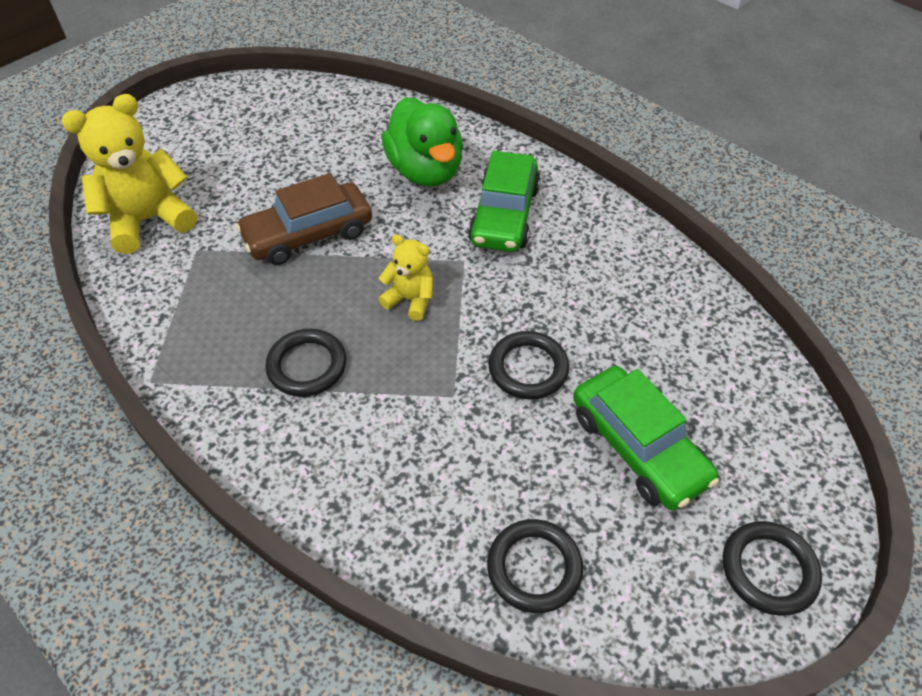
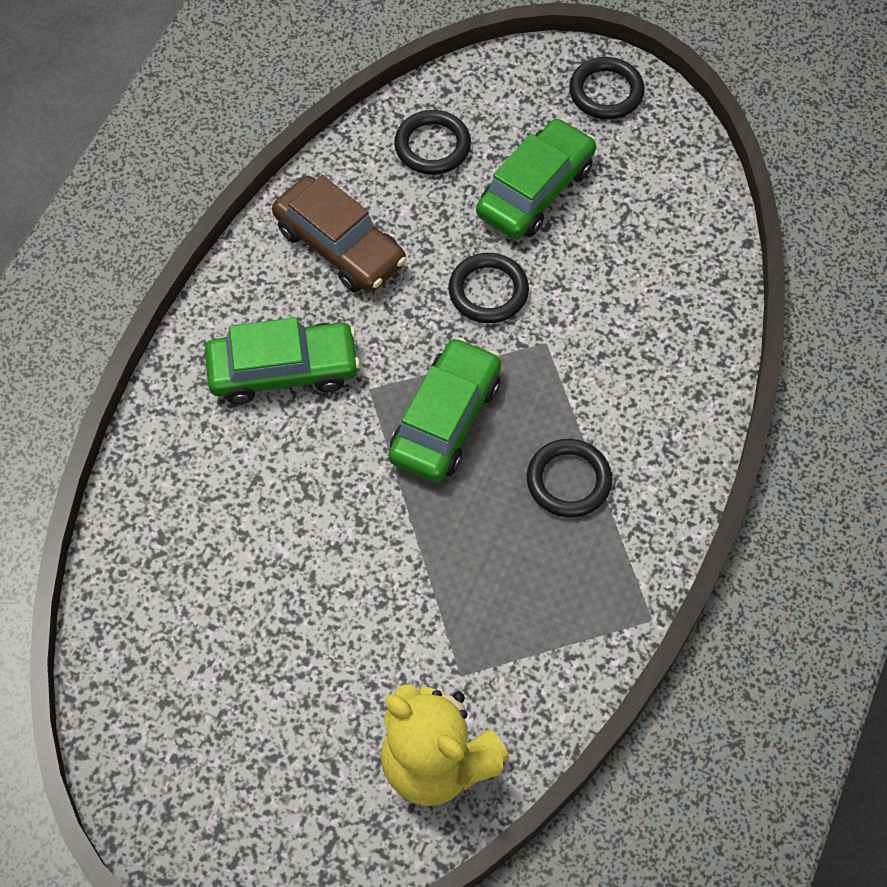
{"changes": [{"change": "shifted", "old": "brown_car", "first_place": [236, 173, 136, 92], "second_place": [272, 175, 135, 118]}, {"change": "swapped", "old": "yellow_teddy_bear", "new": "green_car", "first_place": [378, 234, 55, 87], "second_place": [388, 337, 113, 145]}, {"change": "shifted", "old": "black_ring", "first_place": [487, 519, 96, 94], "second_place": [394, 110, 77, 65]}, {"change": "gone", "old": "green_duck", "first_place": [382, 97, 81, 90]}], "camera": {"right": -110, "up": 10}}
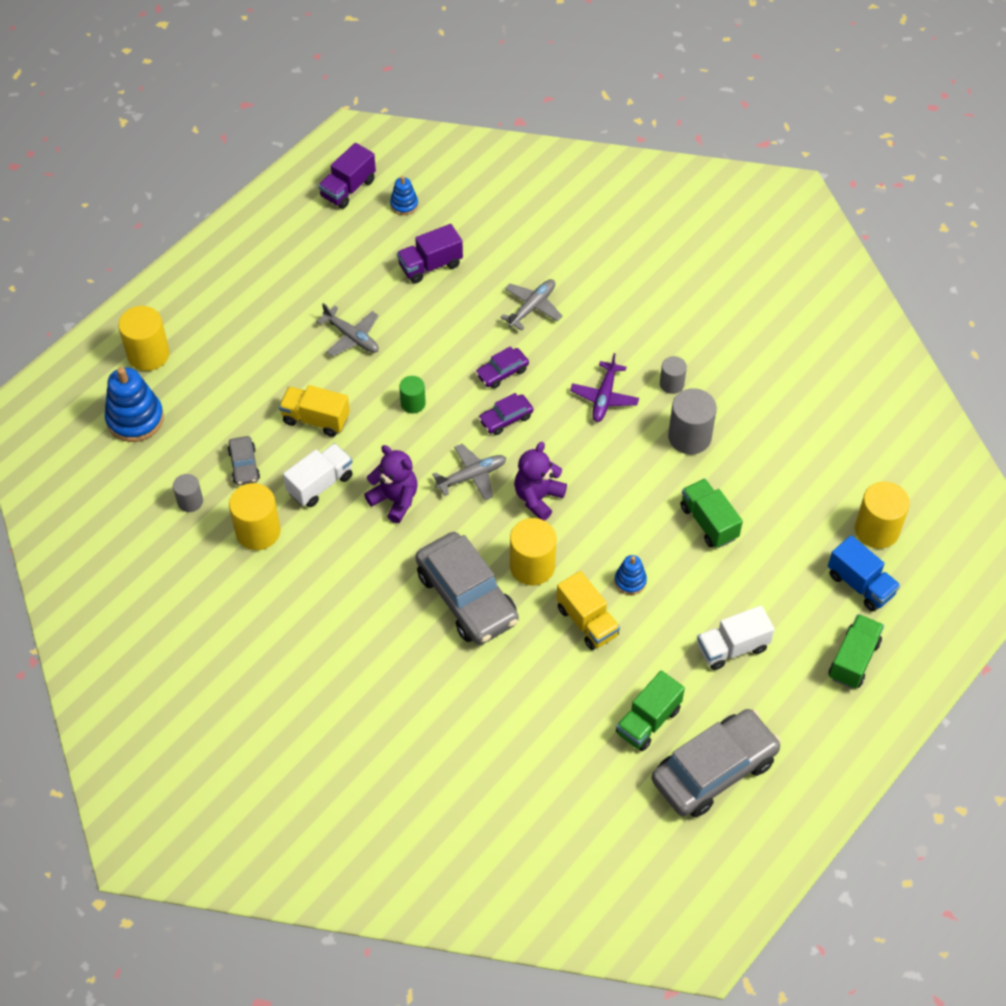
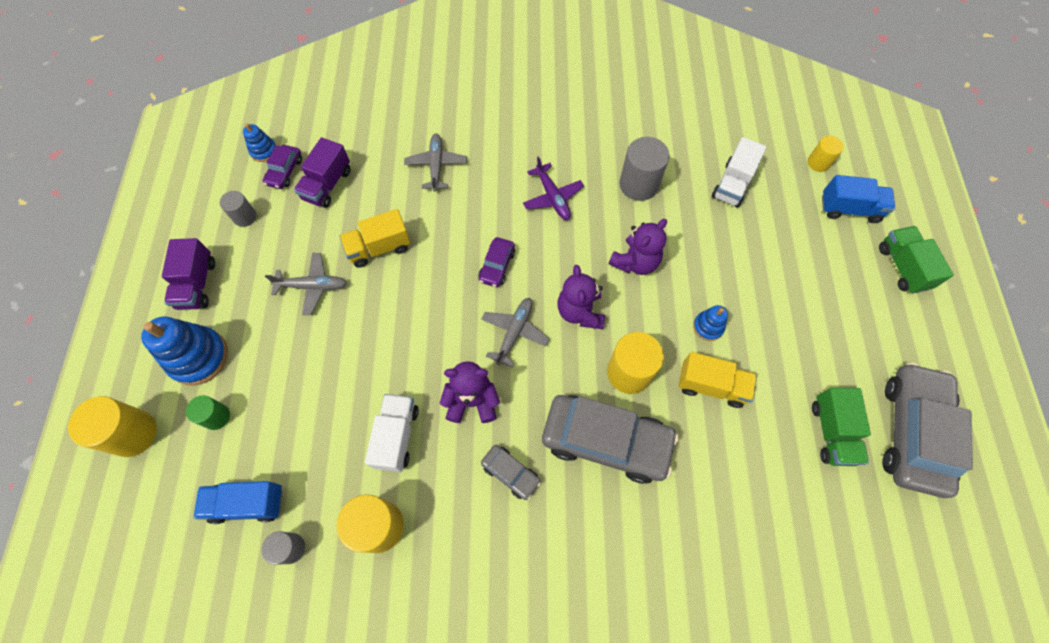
{"changes": [{"change": "shifted", "old": "blue_stacking_toy", "first_place": [105, 367, 59, 75], "second_place": [141, 316, 87, 70]}, {"change": "shifted", "old": "purple_truck", "first_place": [318, 143, 58, 66], "second_place": [162, 238, 53, 72]}, {"change": "shifted", "old": "green_cylinder", "first_place": [399, 376, 27, 37], "second_place": [186, 395, 44, 35]}, {"change": "new", "new": "blue_truck", "second_place": [193, 481, 90, 43]}, {"change": "shifted", "old": "grey_cylinder", "first_place": [660, 356, 27, 38], "second_place": [220, 191, 36, 36]}, {"change": "shifted", "old": "purple_car", "first_place": [475, 346, 54, 43], "second_place": [263, 145, 39, 44]}, {"change": "shifted", "old": "yellow_truck", "first_place": [279, 385, 71, 52], "second_place": [340, 209, 71, 59]}, {"change": "shifted", "old": "grey_car", "first_place": [228, 436, 32, 50], "second_place": [481, 445, 60, 55]}, {"change": "new", "new": "purple_teddy_bear", "second_place": [608, 219, 59, 56]}, {"change": "shifted", "old": "white_truck", "first_place": [697, 606, 78, 64], "second_place": [712, 137, 54, 70]}, {"change": "scaled", "old": "yellow_cylinder", "first_place": [855, 481, 55, 68], "second_place": [808, 136, 36, 36], "factor": 0.58}, {"change": "gone", "old": "green_truck", "first_place": [680, 478, 63, 70]}], "camera": {"right": -40, "up": 10}}
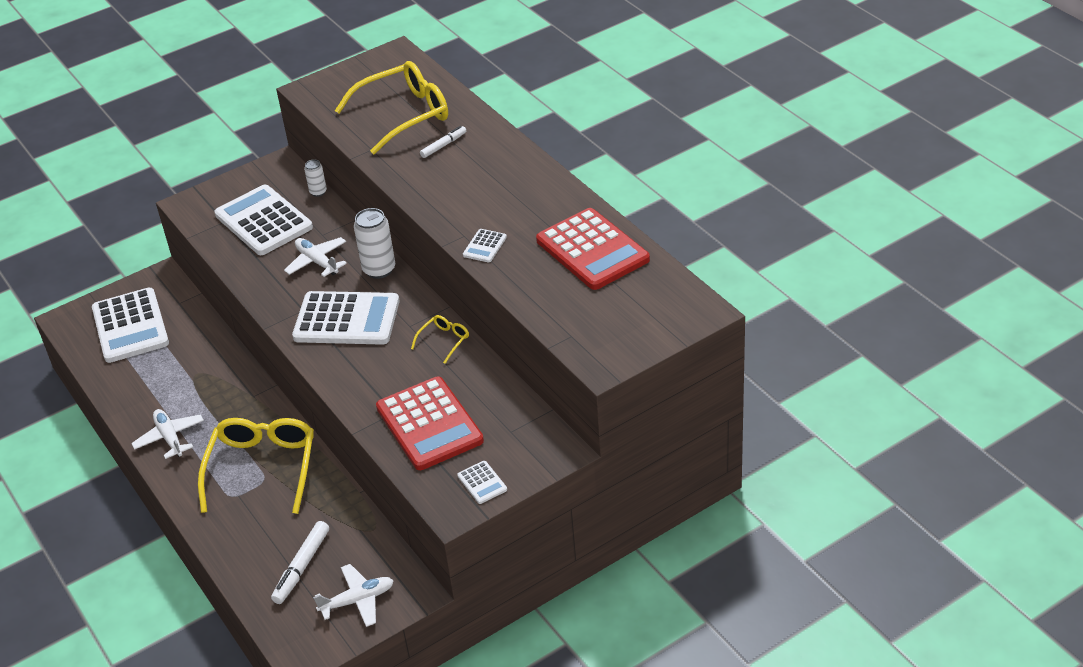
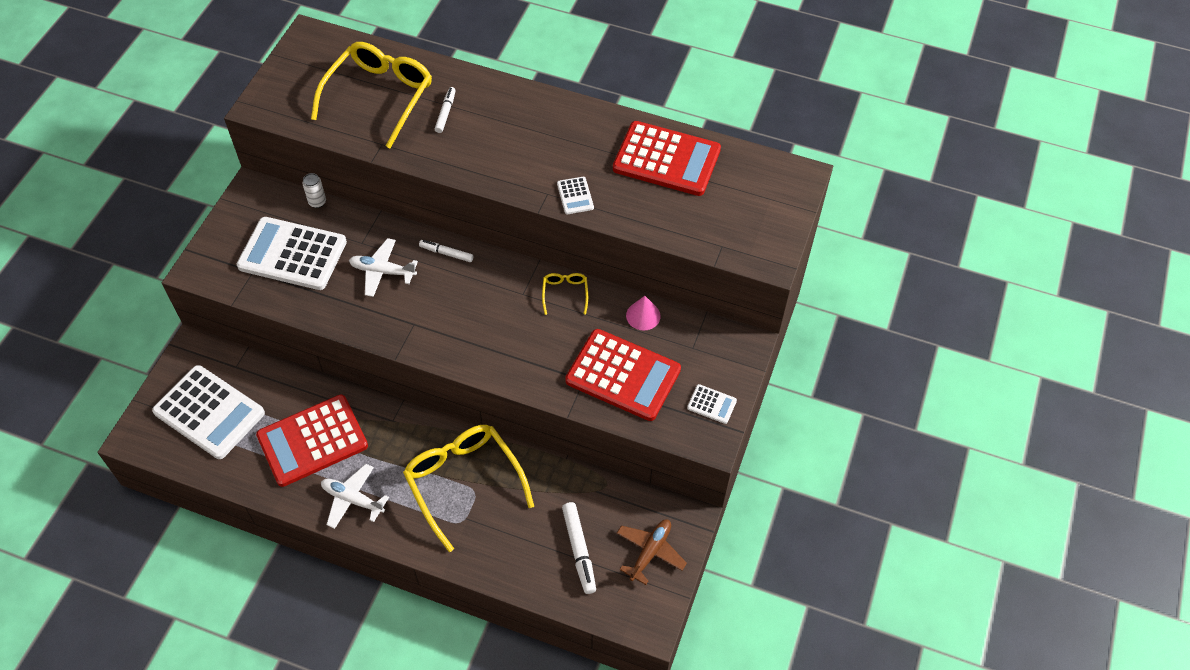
{"changes": [{"change": "new", "new": "red_calculator", "second_place": [256, 395, 112, 92]}, {"change": "swapped", "old": "white_can", "new": "white_marker", "first_place": [354, 208, 41, 71], "second_place": [419, 240, 55, 22]}, {"change": "repainted", "old": "white_plane", "new": "brown_plane", "first_place": [313, 564, 81, 63], "second_place": [617, 519, 70, 66]}, {"change": "new", "new": "pink_cone", "second_place": [626, 296, 35, 34]}, {"change": "gone", "old": "white_calculator", "first_place": [292, 291, 107, 54]}], "camera": {"right": -40, "up": 15}}
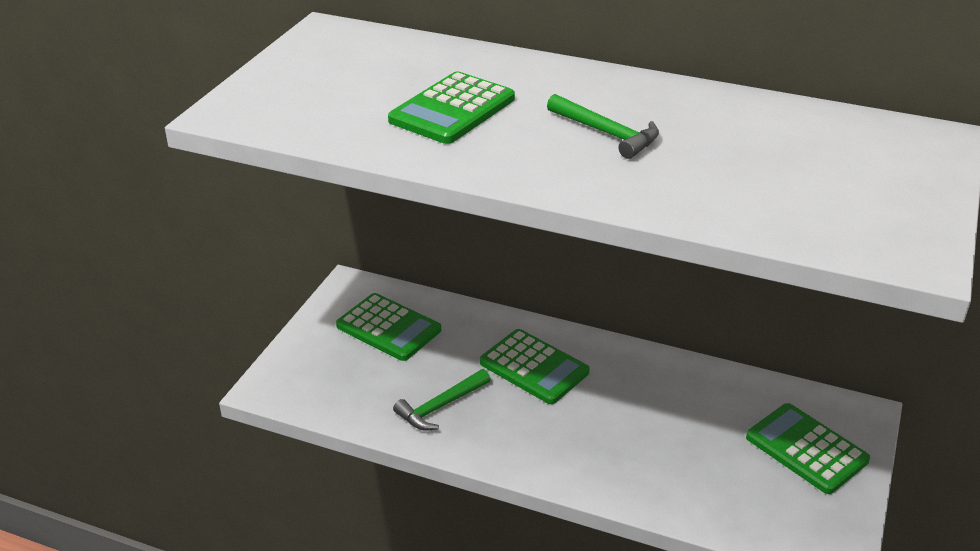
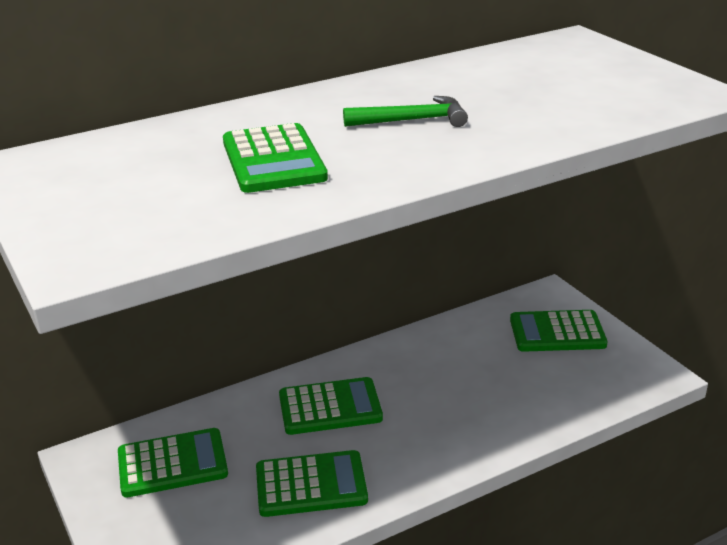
{"changes": [{"change": "swapped", "old": "green_hammer", "new": "green_calculator", "first_place": [393, 369, 98, 62], "second_place": [256, 450, 112, 67]}], "camera": {"right": -50, "up": -5}}
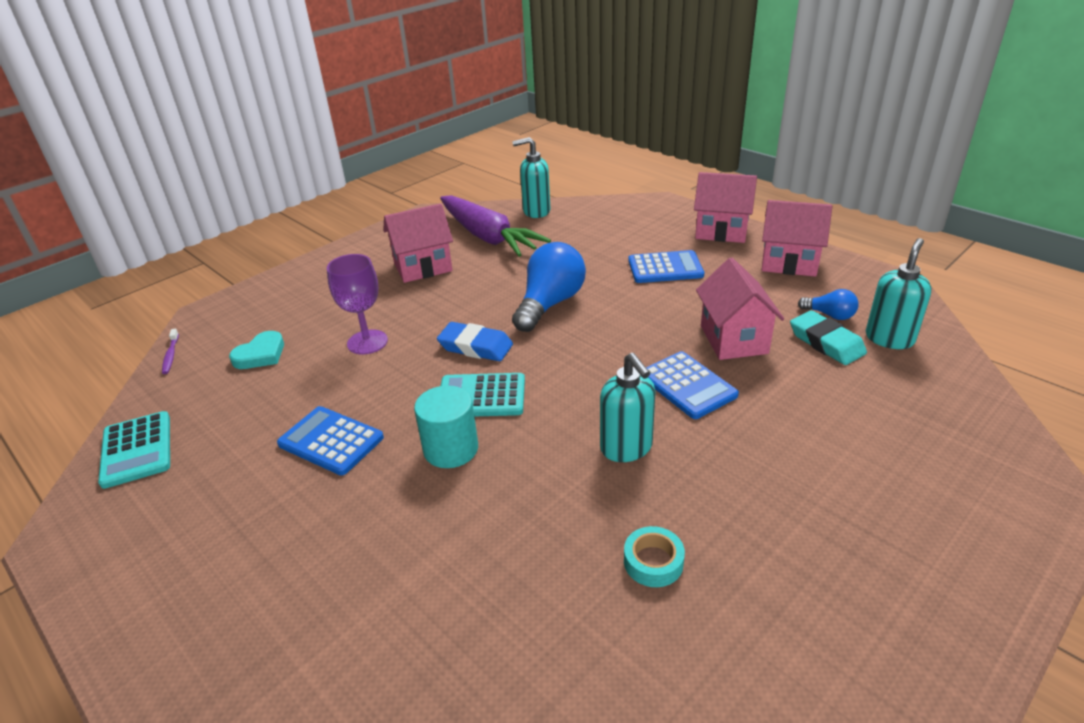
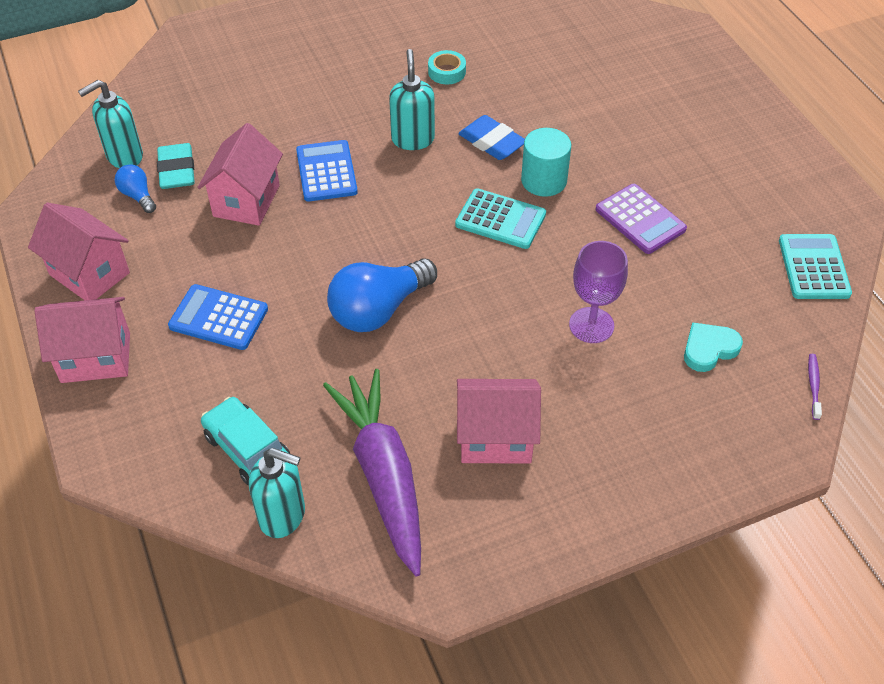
{"changes": [{"change": "rotated", "old": "pink_house", "first_place": [694, 172, 63, 71], "second_place": [34, 297, 96, 86], "degrees": -45}, {"change": "new", "new": "turquoise_car", "second_place": [201, 397, 89, 89]}, {"change": "shifted", "old": "blue_eraser", "first_place": [437, 322, 76, 39], "second_place": [458, 115, 67, 45]}, {"change": "repainted", "old": "blue_calculator", "new": "purple_calculator", "first_place": [277, 406, 107, 69], "second_place": [596, 184, 91, 70]}], "camera": {"right": -160, "up": 15}}
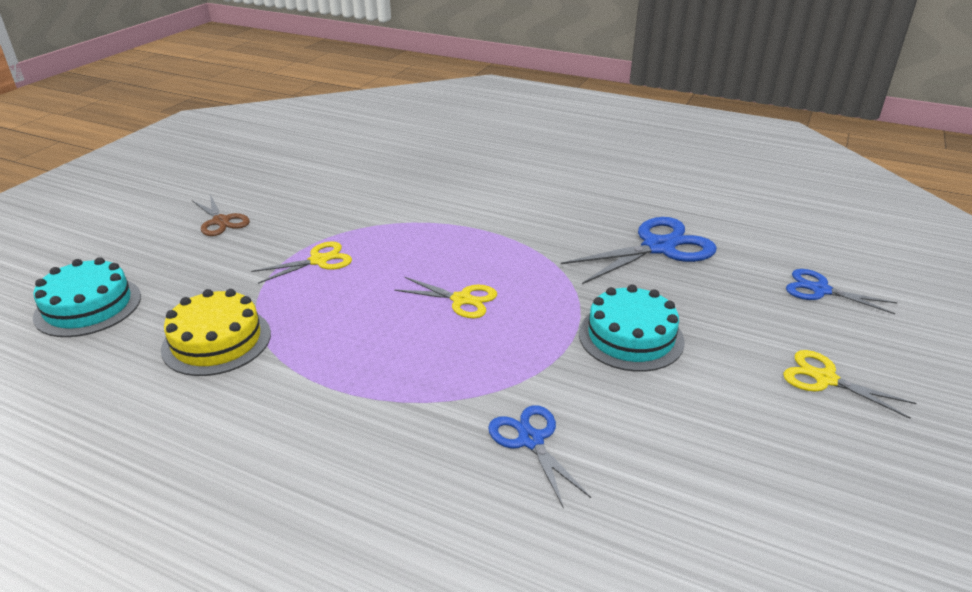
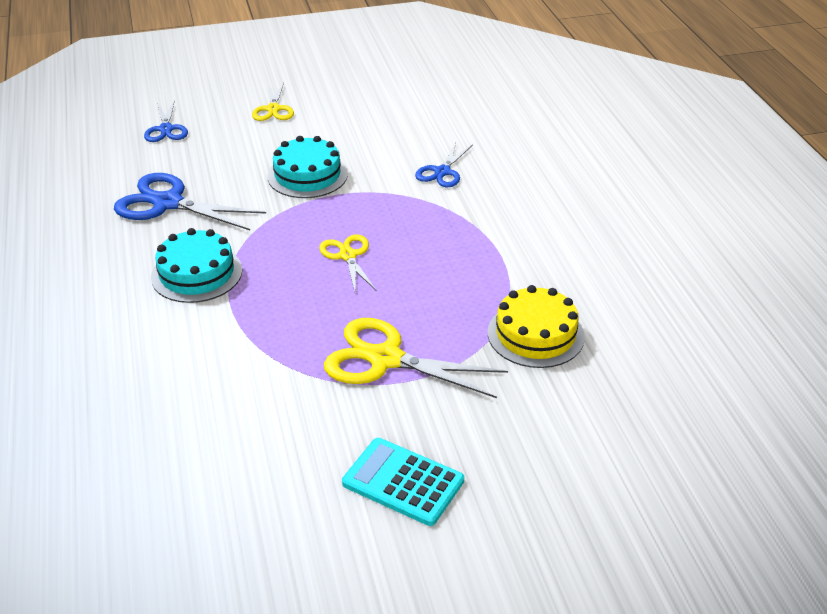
{"changes": [{"change": "shifted", "old": "turquoise_cake", "first_place": [33, 257, 108, 80], "second_place": [151, 228, 91, 75]}, {"change": "scaled", "old": "yellow_scissors", "first_place": [251, 241, 101, 43], "second_place": [324, 318, 184, 80], "factor": 1.7}, {"change": "swapped", "old": "brown_scissors", "new": "turquoise_calculator", "first_place": [192, 195, 58, 41], "second_place": [342, 438, 122, 88]}], "camera": {"right": -130, "up": 5}}
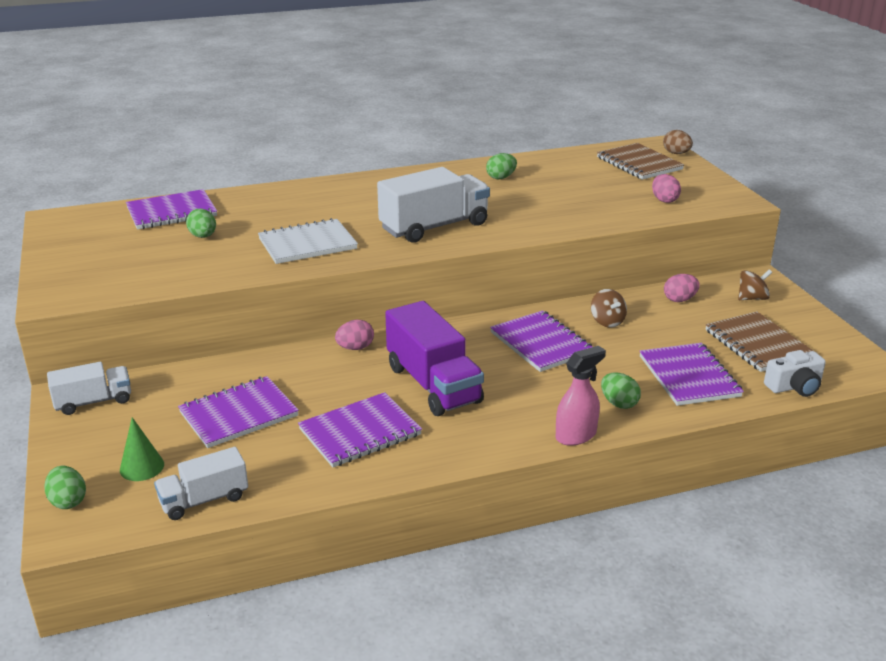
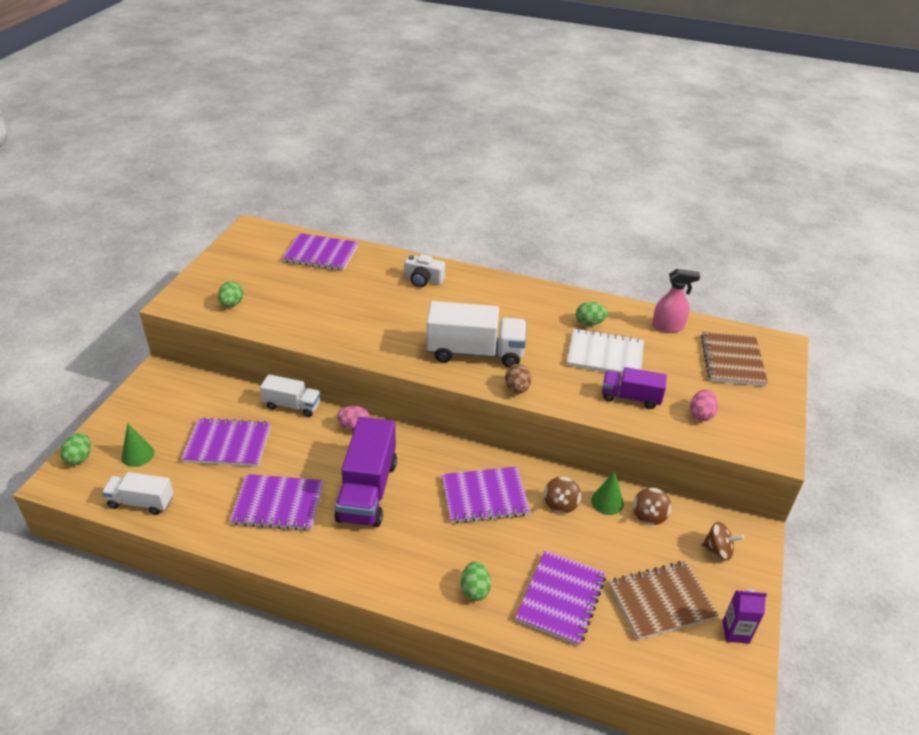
{"changes": [{"change": "shifted", "old": "green_egg", "first_place": [186, 208, 30, 30], "second_place": [218, 281, 25, 26]}, {"change": "shifted", "old": "white_truck", "first_place": [47, 362, 84, 53], "second_place": [260, 374, 61, 43]}, {"change": "shifted", "old": "white_camera", "first_place": [764, 350, 62, 47], "second_place": [404, 254, 41, 33]}, {"change": "rotated", "old": "purple_notebook", "first_place": [490, 310, 102, 62], "second_place": [442, 467, 88, 57], "degrees": 75}, {"change": "shifted", "old": "brown_egg", "first_place": [663, 130, 30, 24], "second_place": [505, 364, 26, 29]}, {"change": "shifted", "old": "white_notebook", "first_place": [258, 218, 100, 46], "second_place": [567, 328, 77, 47]}, {"change": "new", "new": "green_cone", "second_place": [591, 471, 33, 44]}, {"change": "new", "new": "purple_truck", "second_place": [602, 367, 65, 42]}, {"change": "rotated", "old": "brown_notebook", "first_place": [706, 312, 107, 60], "second_place": [609, 561, 110, 79], "degrees": 60}, {"change": "swapped", "old": "pink_egg", "new": "brown_spinning_top", "first_place": [664, 274, 36, 28], "second_place": [633, 488, 38, 37]}, {"change": "shifted", "old": "pink_spray_bottle", "first_place": [556, 346, 50, 100], "second_place": [652, 269, 48, 64]}, {"change": "new", "new": "purple_carton", "second_place": [723, 589, 44, 55]}], "camera": {"right": 35, "up": 10}}
